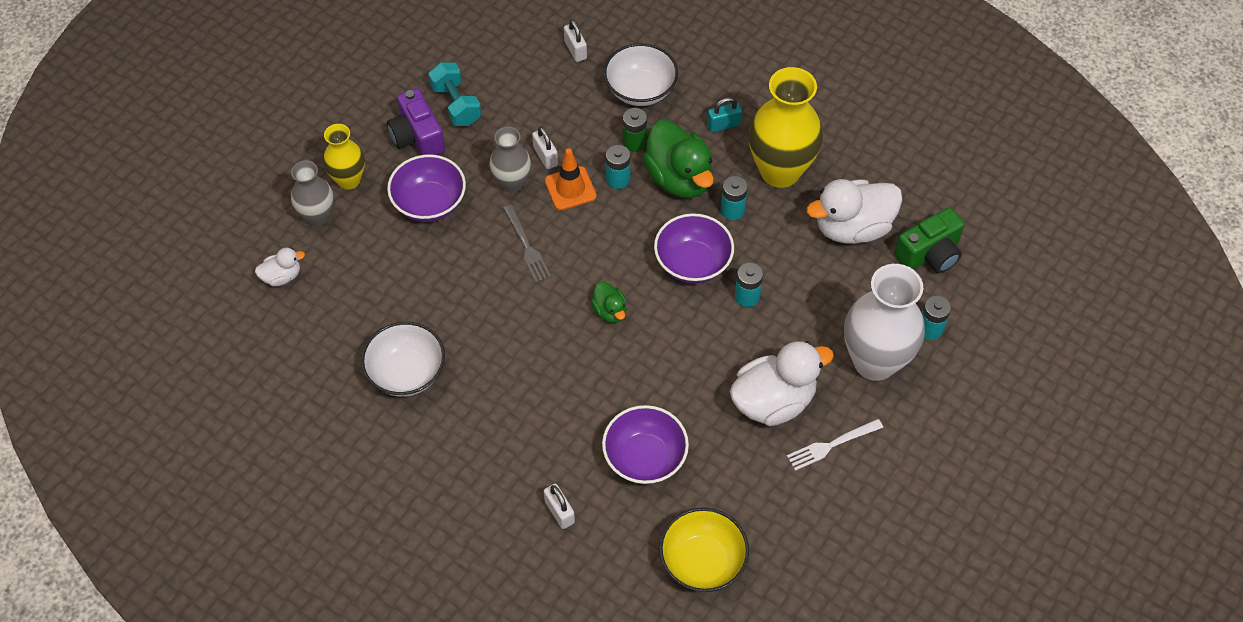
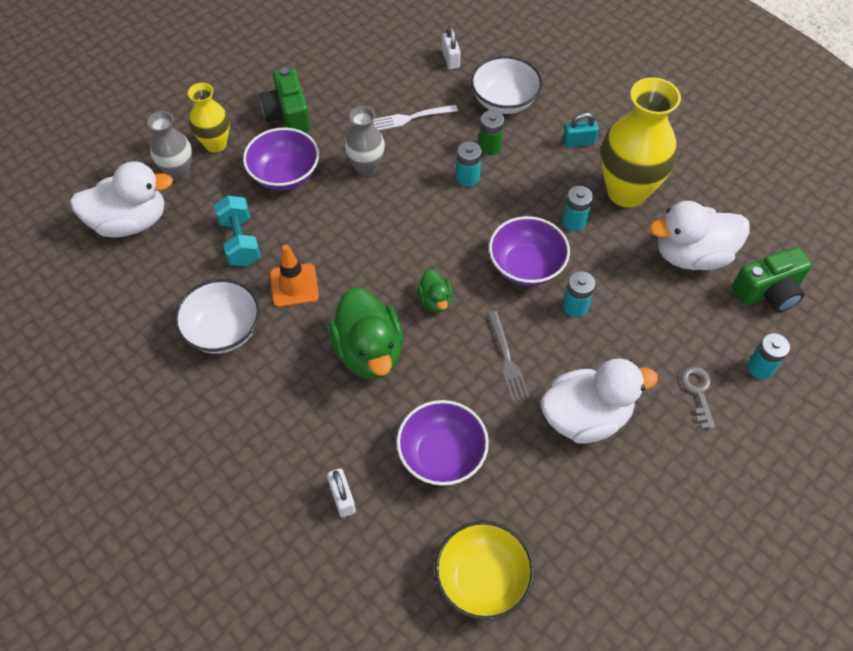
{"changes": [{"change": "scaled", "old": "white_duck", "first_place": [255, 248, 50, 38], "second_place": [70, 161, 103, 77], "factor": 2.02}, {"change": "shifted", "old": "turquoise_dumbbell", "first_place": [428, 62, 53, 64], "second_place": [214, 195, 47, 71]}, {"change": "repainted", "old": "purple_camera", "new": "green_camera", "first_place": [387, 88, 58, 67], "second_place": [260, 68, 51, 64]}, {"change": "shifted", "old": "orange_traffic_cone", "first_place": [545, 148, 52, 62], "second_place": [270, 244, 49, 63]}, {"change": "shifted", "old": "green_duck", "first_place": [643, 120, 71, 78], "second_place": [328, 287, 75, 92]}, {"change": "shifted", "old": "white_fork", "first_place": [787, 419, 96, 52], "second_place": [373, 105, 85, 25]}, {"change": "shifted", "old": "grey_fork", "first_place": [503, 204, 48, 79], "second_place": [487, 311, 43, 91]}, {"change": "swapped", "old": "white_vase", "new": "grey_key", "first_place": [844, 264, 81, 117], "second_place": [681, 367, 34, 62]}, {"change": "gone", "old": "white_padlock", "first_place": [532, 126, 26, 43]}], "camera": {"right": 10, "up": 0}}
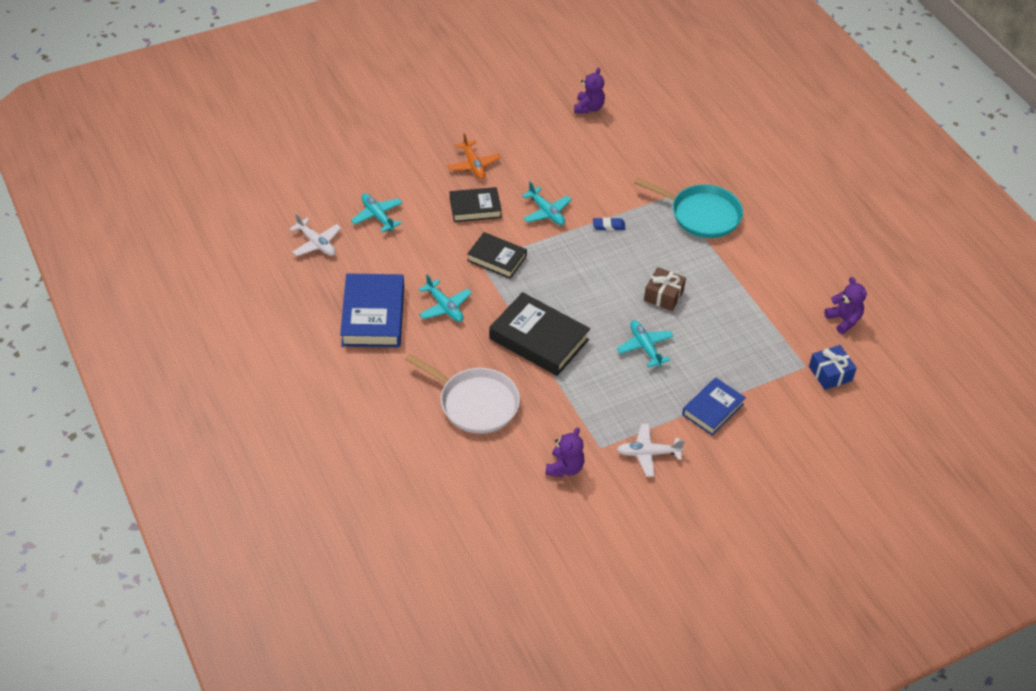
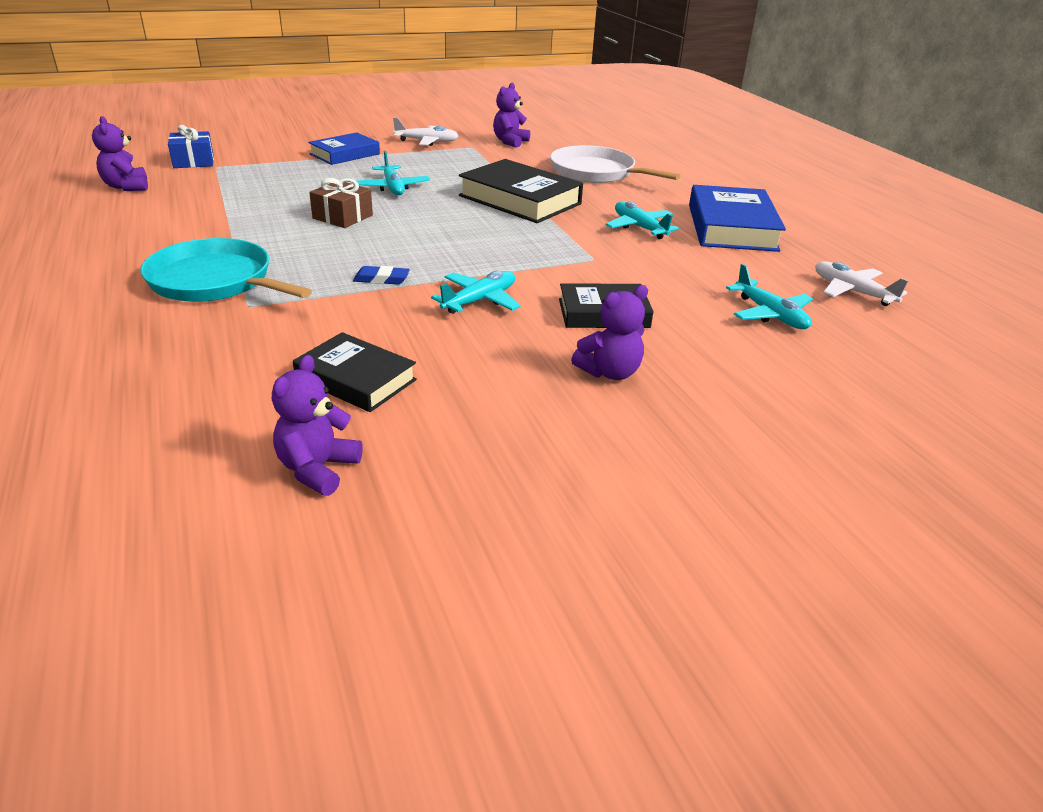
{"changes": [{"change": "shifted", "old": "black_book", "first_place": [467, 232, 60, 47], "second_place": [293, 332, 124, 80]}, {"change": "rotated", "old": "turquoise_plane", "first_place": [522, 181, 50, 44], "second_place": [431, 271, 90, 43], "degrees": 75}, {"change": "swapped", "old": "orange_plane", "new": "purple_teddy_bear", "first_place": [447, 133, 54, 46], "second_place": [571, 285, 77, 95]}], "camera": {"right": -175, "up": -15}}
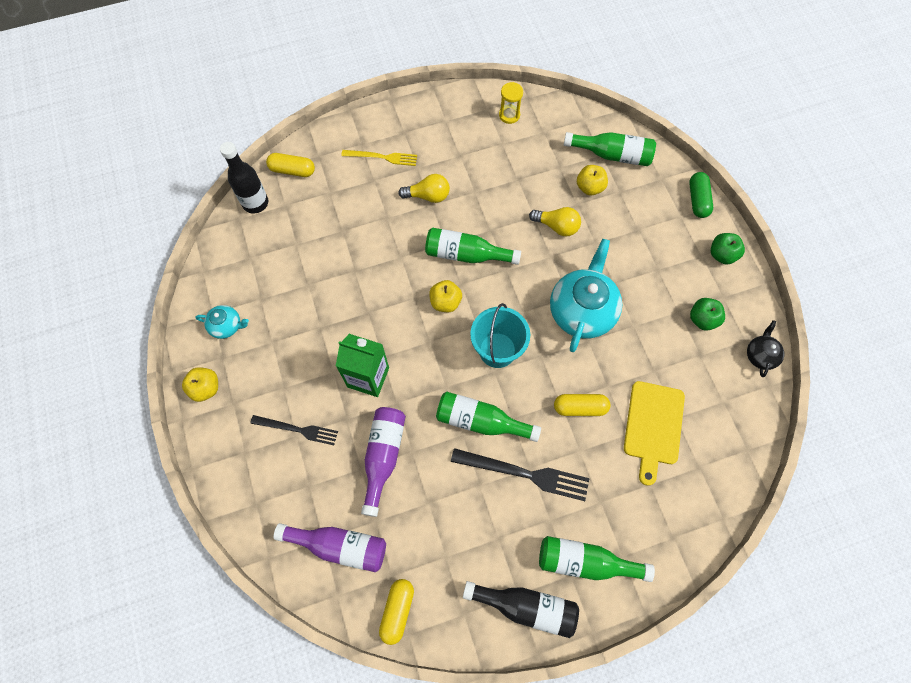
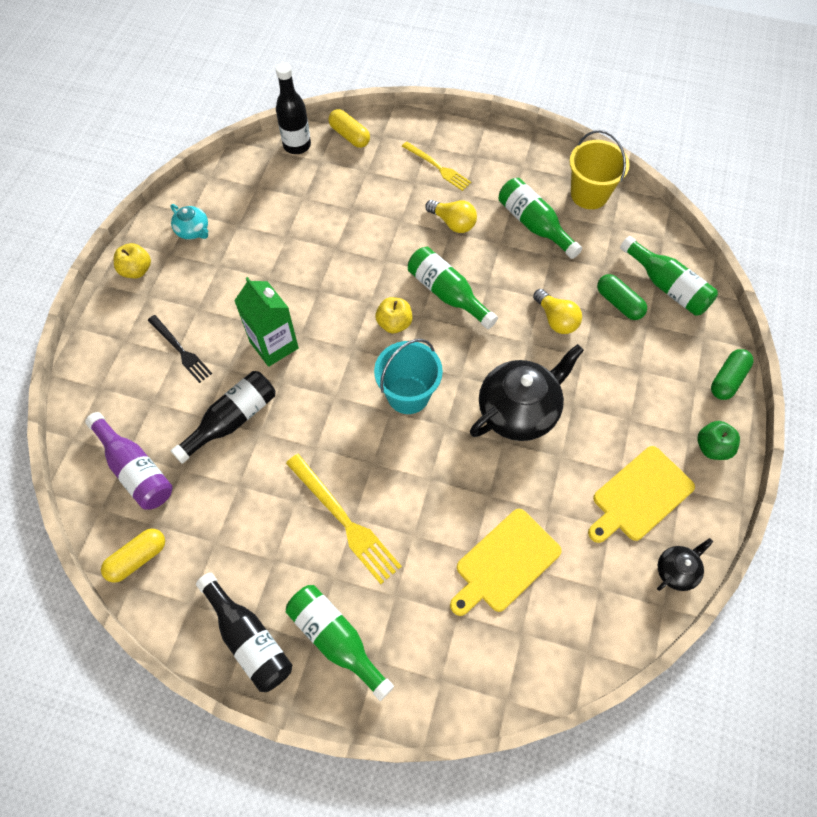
{"changes": [{"change": "repainted", "old": "purple_bottle", "new": "black_bottle", "first_place": [361, 407, 45, 110], "second_place": [171, 371, 104, 93]}, {"change": "repainted", "old": "black_fork", "new": "yellow_fork", "first_place": [451, 448, 138, 53], "second_place": [286, 454, 116, 130]}, {"change": "repainted", "old": "turquoise_teapot", "new": "black_teapot", "first_place": [550, 239, 72, 113], "second_place": [470, 344, 114, 97]}, {"change": "shifted", "old": "green_bottle", "first_place": [436, 392, 105, 50], "second_place": [498, 178, 84, 81]}, {"change": "swapped", "old": "yellow_hourglass", "new": "yellow_bucket", "first_place": [499, 82, 24, 42], "second_place": [570, 130, 60, 79]}, {"change": "swapped", "old": "green_apple", "new": "yellow_cutting_board", "first_place": [690, 298, 35, 33], "second_place": [588, 446, 107, 97]}, {"change": "swapped", "old": "yellow_apple", "new": "green_capsule", "first_place": [577, 165, 31, 30], "second_place": [597, 274, 50, 46]}, {"change": "gone", "old": "yellow_capsule", "first_place": [554, 394, 56, 22]}], "camera": {"right": 35, "up": -5}}
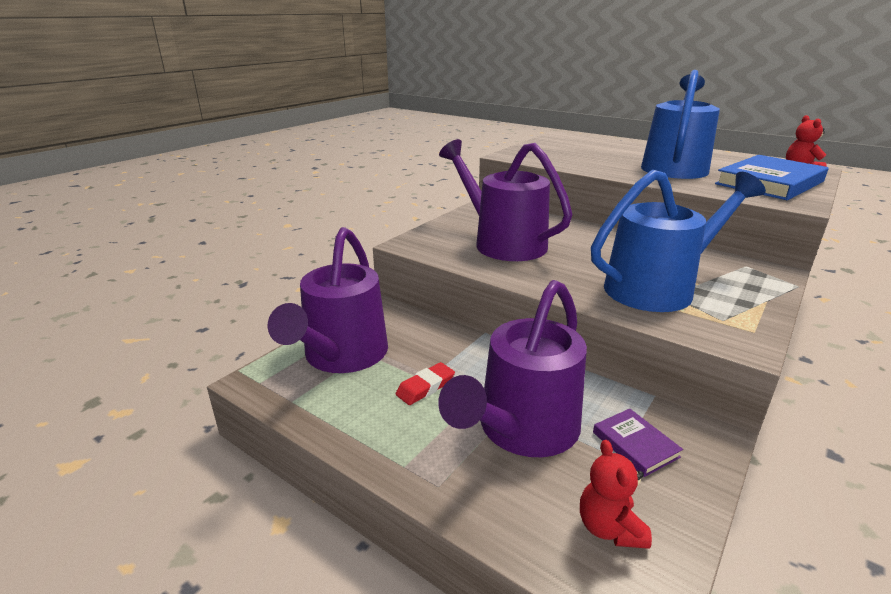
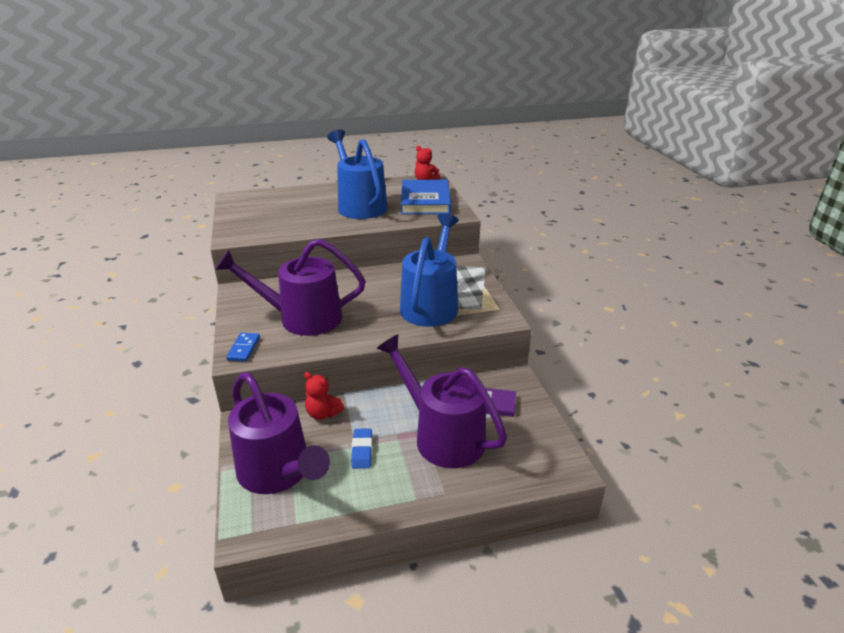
{"changes": [{"change": "new", "new": "blue_domino", "second_place": [226, 333, 34, 29]}, {"change": "shifted", "old": "red_teddy_bear", "first_place": [580, 440, 72, 109], "second_place": [304, 372, 40, 48]}, {"change": "repainted", "old": "red_eraser", "new": "blue_eraser", "first_place": [395, 362, 60, 43], "second_place": [351, 428, 21, 41]}, {"change": "rotated", "old": "purple_watering_can", "first_place": [438, 280, 149, 177], "second_place": [376, 334, 131, 134], "degrees": 150}], "camera": {"right": -50, "up": 5}}
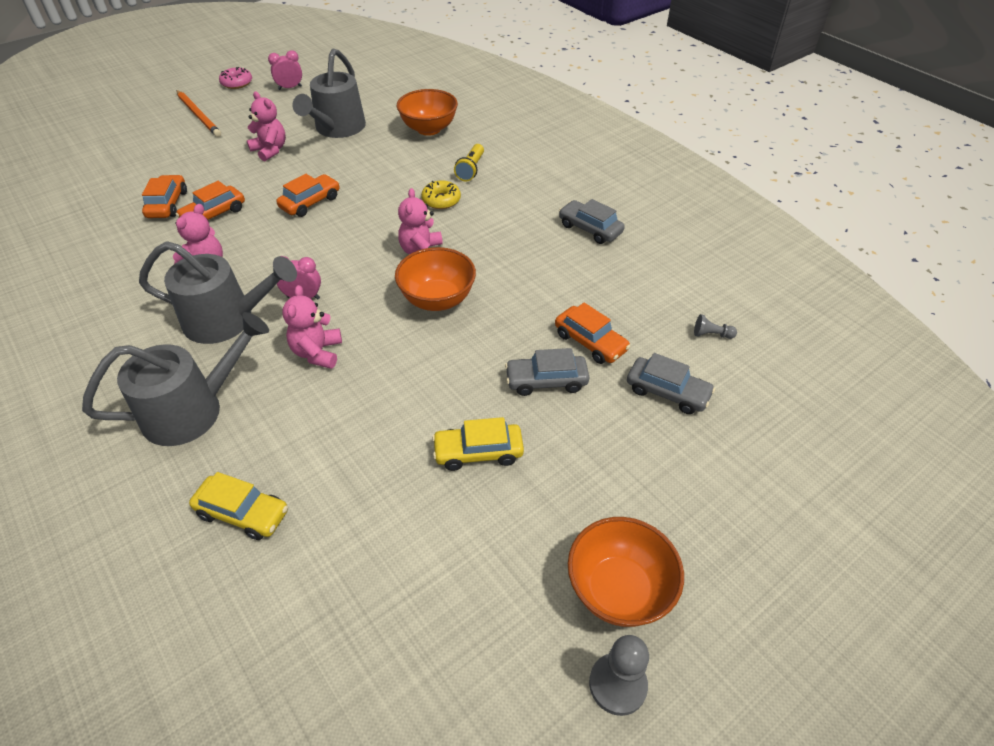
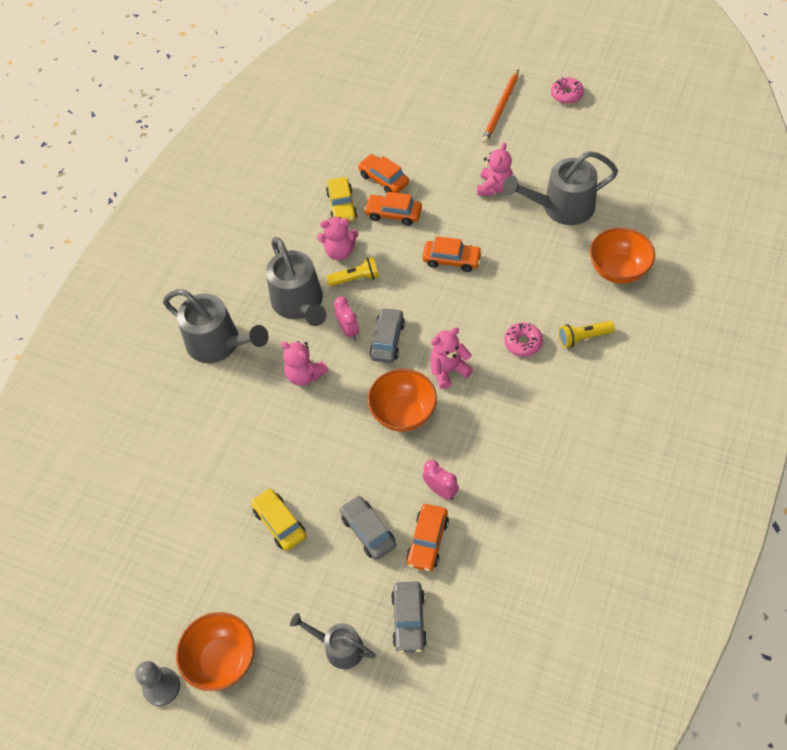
{"changes": [{"change": "rotated", "old": "pink_teddy_bear", "first_place": [282, 285, 60, 84], "second_place": [281, 341, 48, 45], "degrees": -120}, {"change": "new", "new": "grey_watering_can", "second_place": [290, 613, 86, 56]}, {"change": "shifted", "old": "yellow_car", "first_place": [189, 472, 99, 68], "second_place": [326, 177, 31, 45]}, {"change": "new", "new": "yellow_flashlight", "second_place": [327, 257, 52, 29]}, {"change": "rotated", "old": "orange_car", "first_place": [142, 175, 45, 43], "second_place": [358, 154, 51, 39], "degrees": -105}, {"change": "shifted", "old": "grey_car", "first_place": [559, 199, 66, 45], "second_place": [369, 308, 36, 55]}, {"change": "shifted", "old": "pink_clock", "first_place": [268, 50, 34, 40], "second_place": [422, 460, 37, 40]}, {"change": "repainted", "old": "yellow_donut", "new": "pink_donut", "first_place": [421, 180, 40, 29], "second_place": [504, 323, 39, 34]}, {"change": "gone", "old": "grey_pawn", "first_place": [694, 314, 43, 25]}], "camera": {"right": 65, "up": 10}}
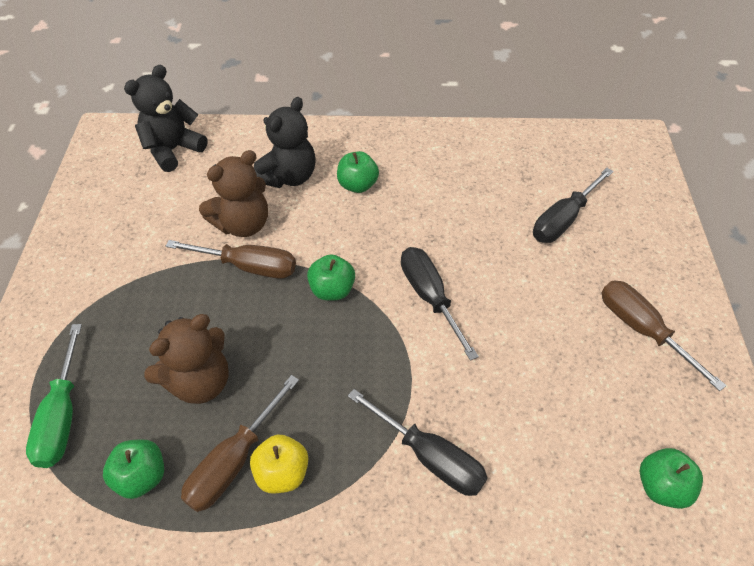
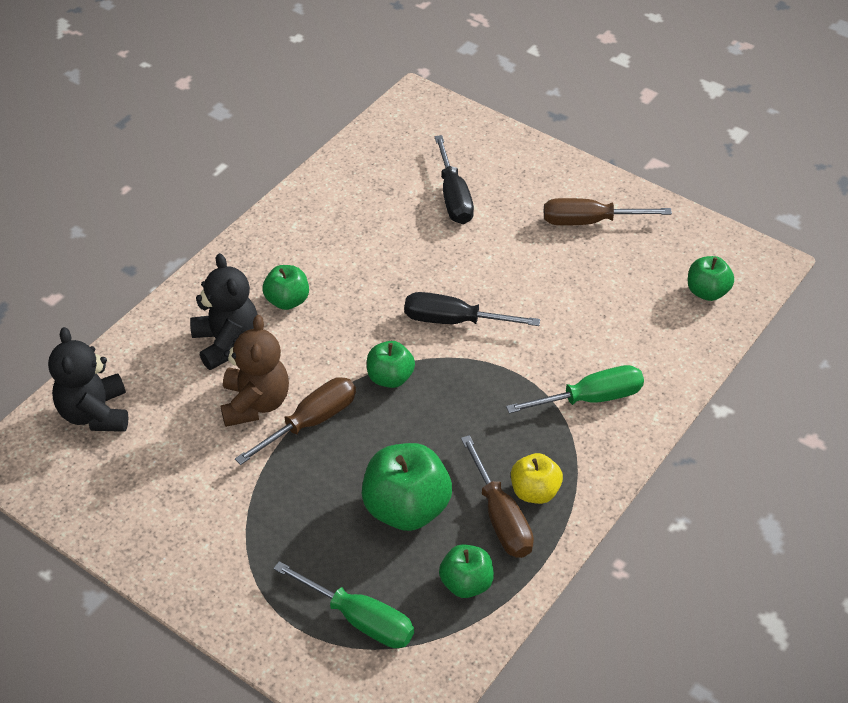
{"changes": [{"change": "swapped", "old": "brown_teddy_bear", "new": "green_apple", "first_place": [144, 314, 85, 90], "second_place": [362, 443, 90, 88]}, {"change": "repainted", "old": "black_screwdriver", "new": "green_screwdriver", "first_place": [348, 389, 140, 107], "second_place": [506, 365, 138, 49]}], "camera": {"right": -55, "up": -5}}
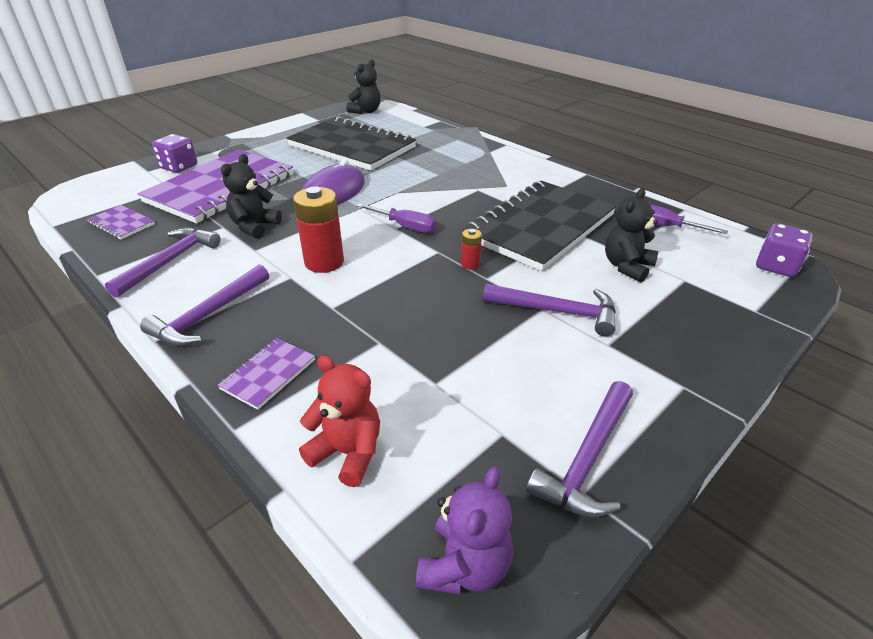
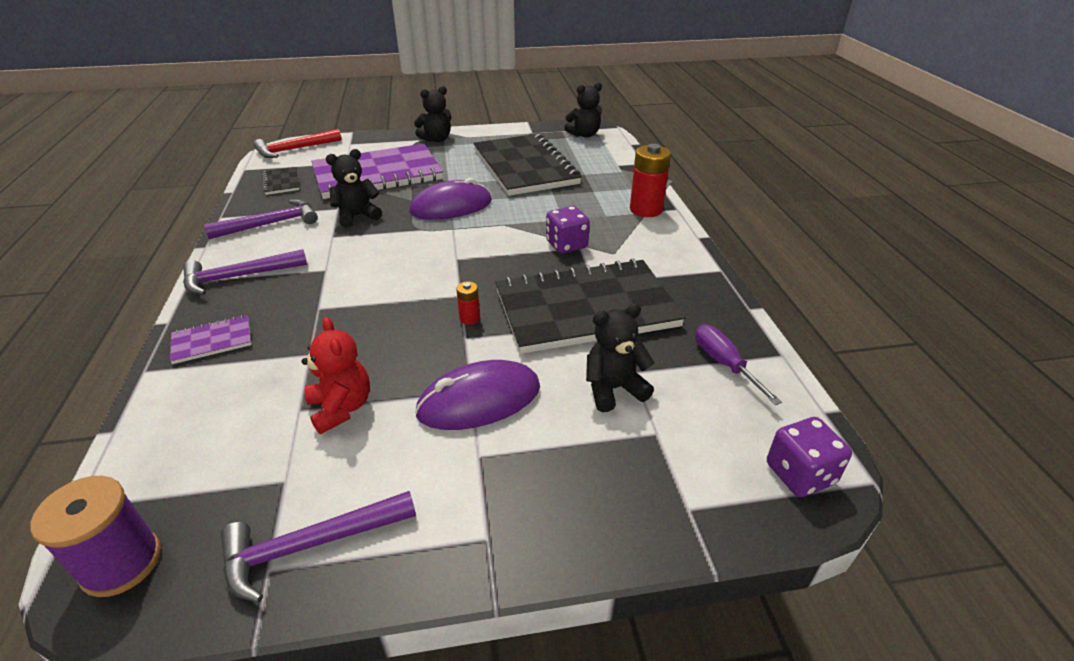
{"changes": [{"change": "swapped", "old": "purple_teddy_bear", "new": "purple_spool", "first_place": [416, 466, 97, 129], "second_place": [30, 476, 131, 121]}, {"change": "new", "new": "red_hammer", "second_place": [254, 129, 88, 29]}, {"change": "repainted", "old": "purple_notebook", "new": "black_notebook", "first_place": [87, 205, 68, 35], "second_place": [263, 167, 36, 28]}, {"change": "shifted", "old": "red_teddy_bear", "first_place": [299, 355, 81, 132], "second_place": [302, 317, 68, 117]}, {"change": "new", "new": "black_teddy_bear", "second_place": [414, 86, 37, 56]}, {"change": "swapped", "old": "purple_hammer", "new": "purple_mouse", "first_place": [483, 284, 133, 53], "second_place": [415, 360, 125, 70]}, {"change": "shifted", "old": "purple_dice", "first_place": [152, 134, 45, 39], "second_place": [546, 206, 44, 47]}, {"change": "shifted", "old": "red_battery", "first_place": [293, 186, 51, 87], "second_place": [630, 144, 41, 73]}, {"change": "gone", "old": "purple_screwdriver", "first_place": [357, 203, 79, 30]}], "camera": {"right": 35, "up": 0}}
